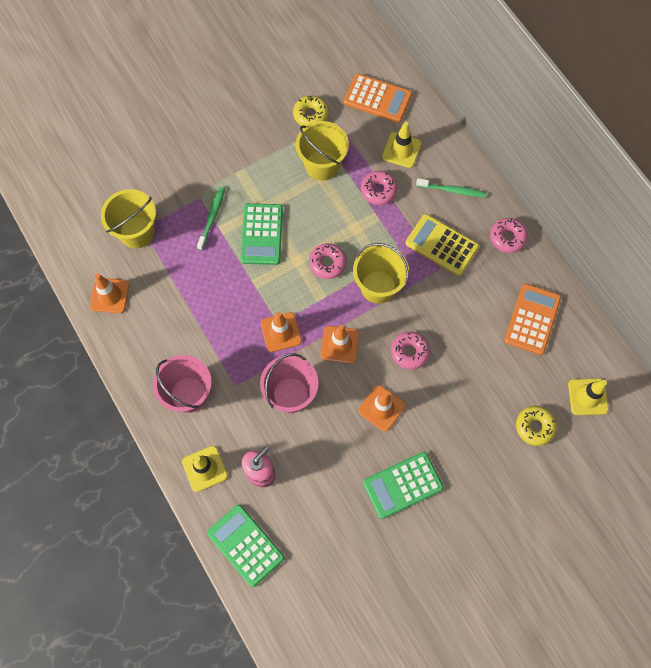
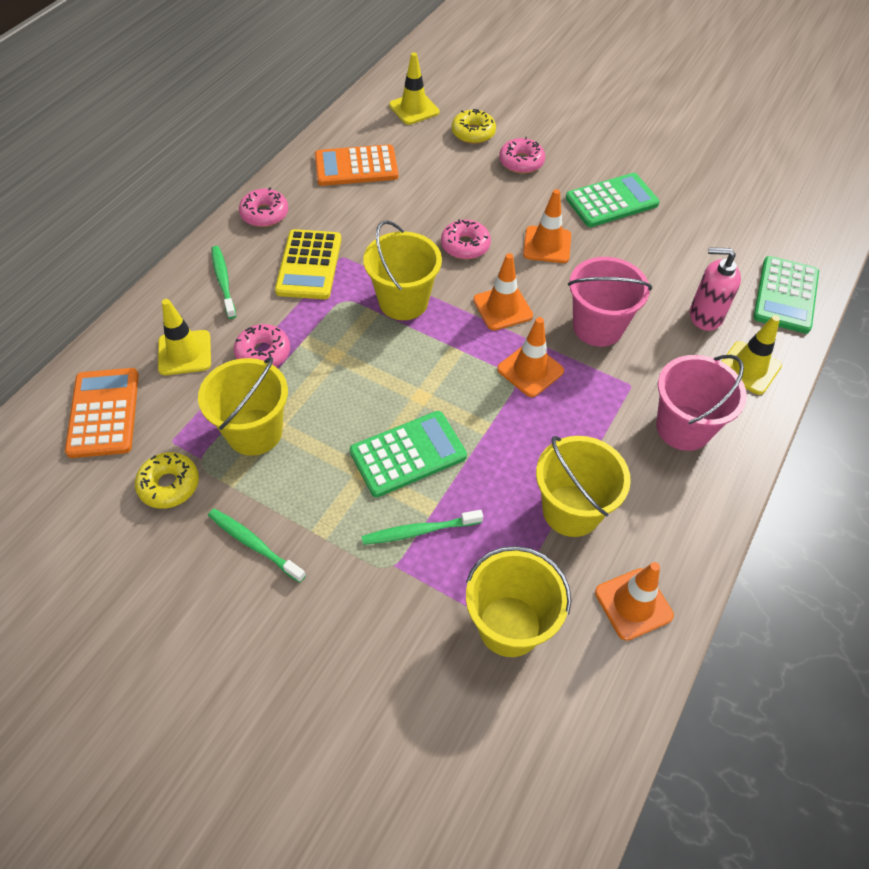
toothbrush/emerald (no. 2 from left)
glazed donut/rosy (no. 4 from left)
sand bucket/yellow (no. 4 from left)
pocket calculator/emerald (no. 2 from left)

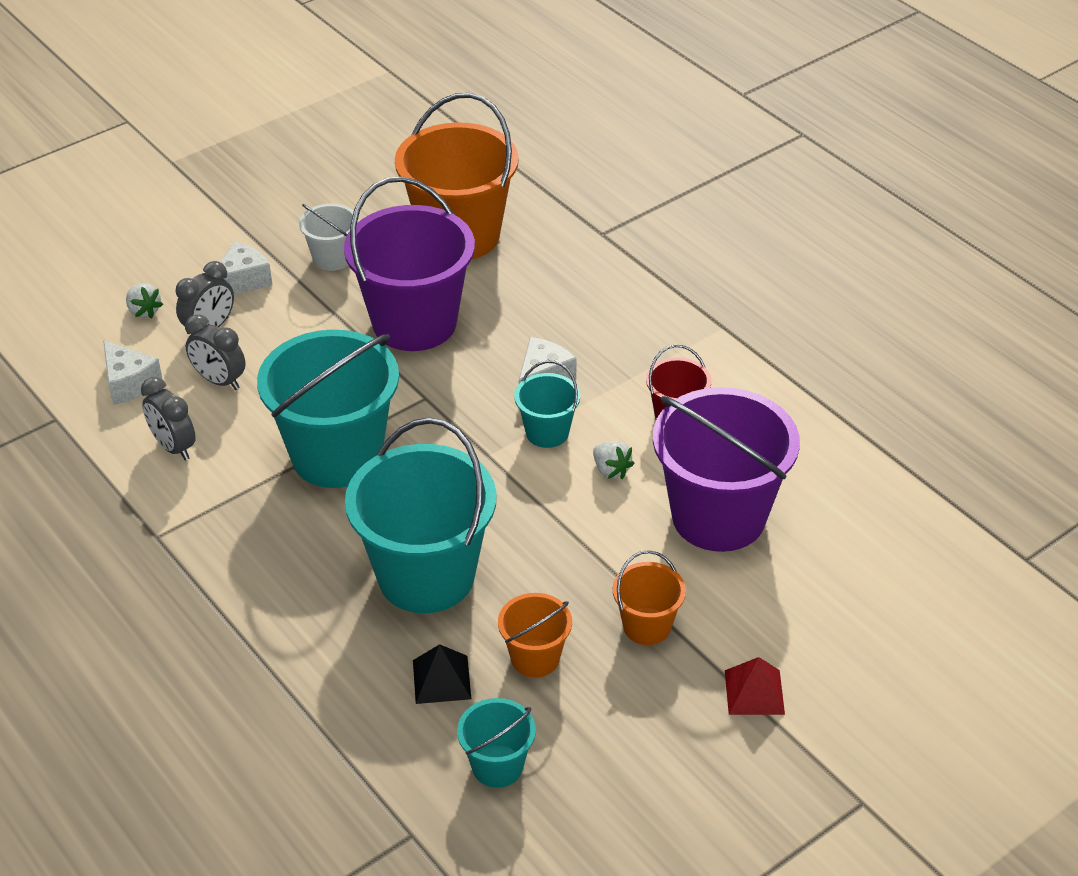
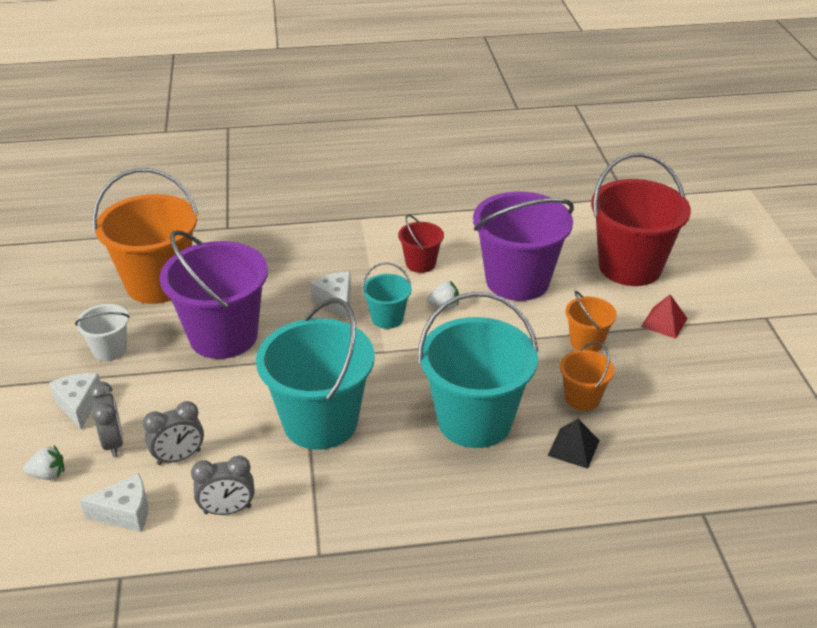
sand bucket/scarlet (no. 2 from left)
sand bucket/teal (no. 3 from left in the first image)

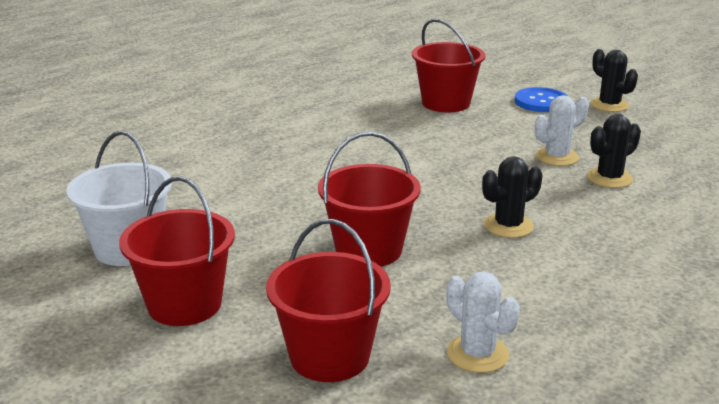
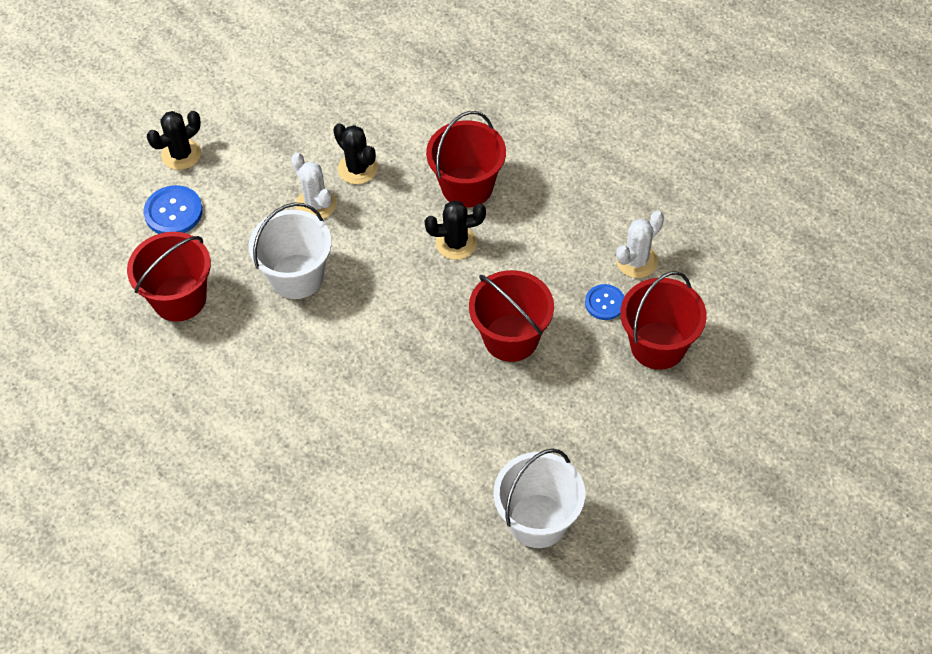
sand bucket/white (no. 1 from left)
saguaro cactus/ebony (no. 3 from left)
sand bucket/scarlet (no. 2 from left)
button/blue (no. 2 from left)

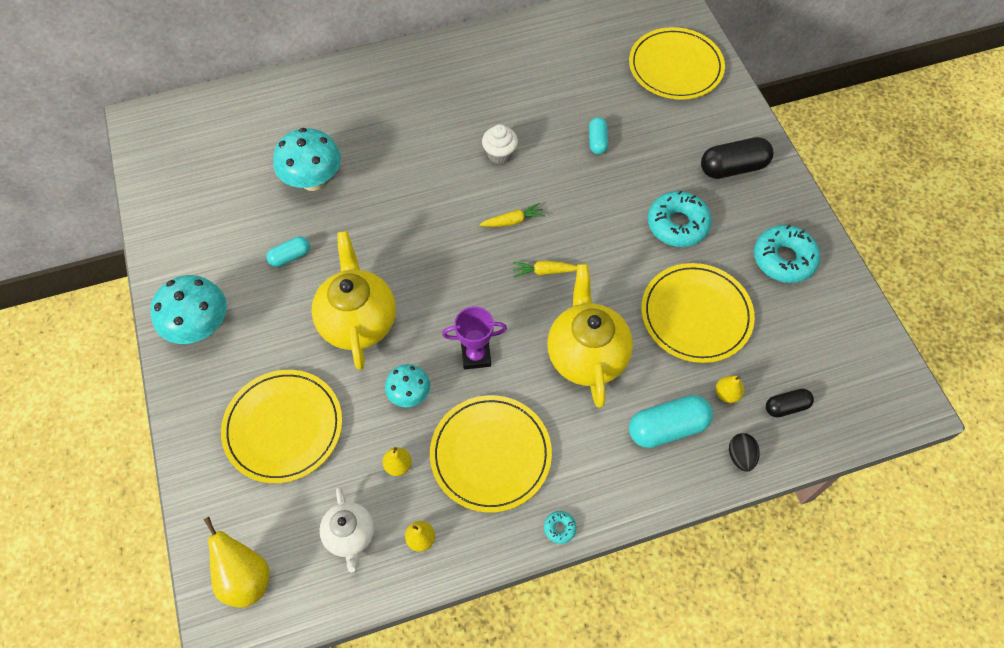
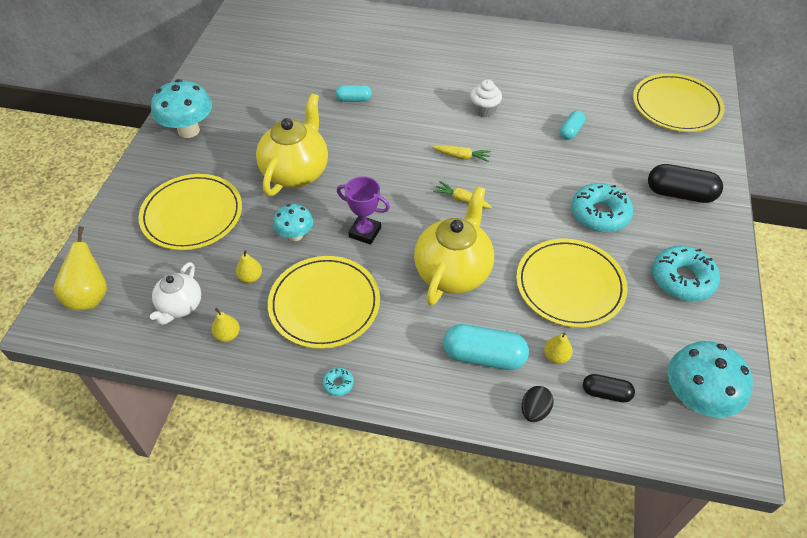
capsule/teal (no. 1 from left)
fungus/teal (no. 3 from left)

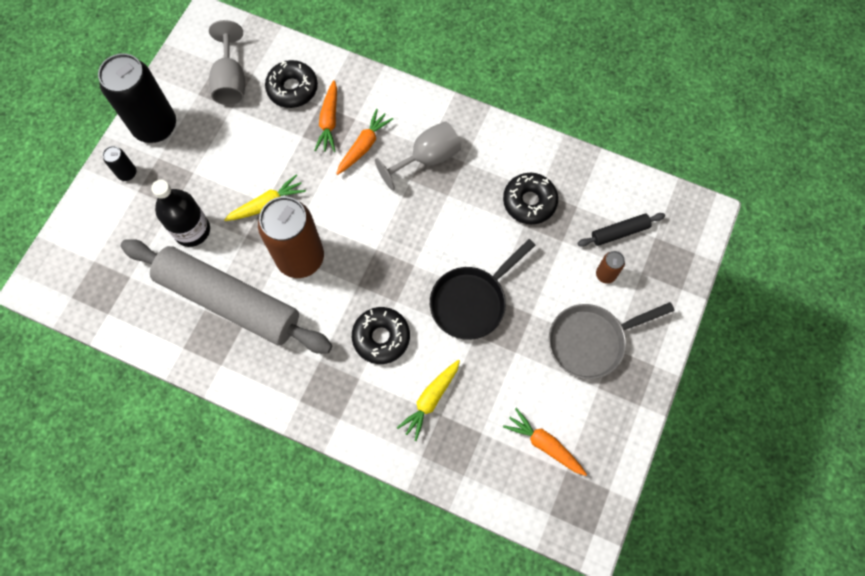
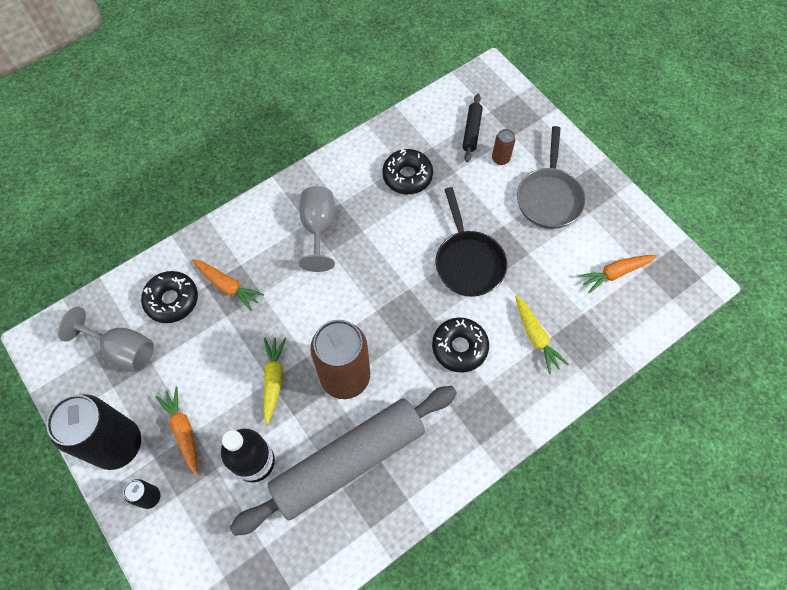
toy carrot/orange-coloured (no. 1 from left)

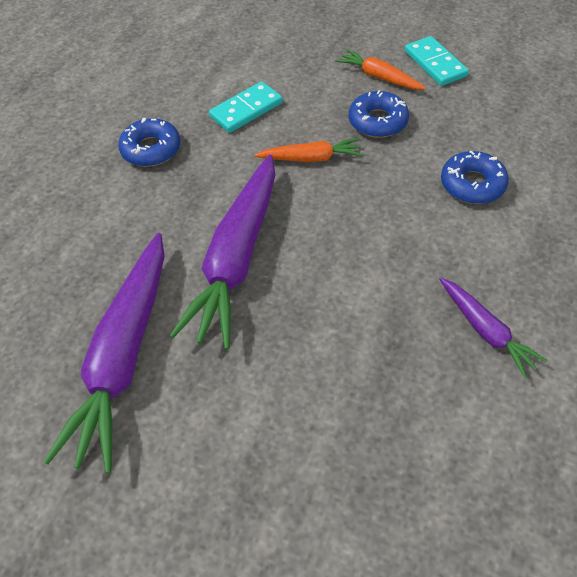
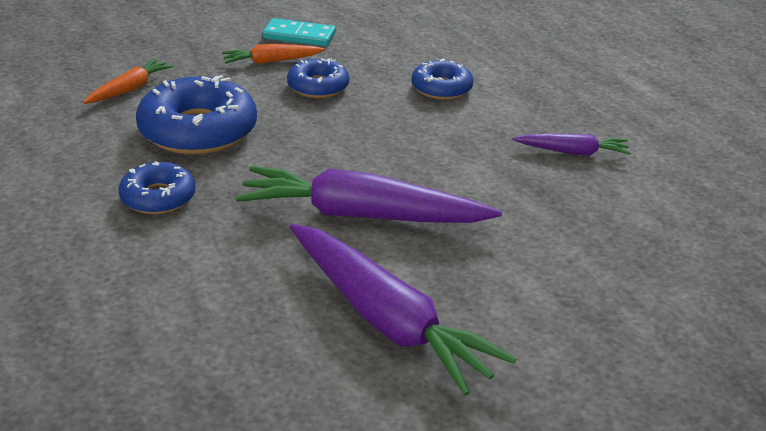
toy carrot/orange-coloured (no. 1 from left)
glazed donut/blue (no. 2 from left)
toy carrot/royal purple (no. 1 from left)

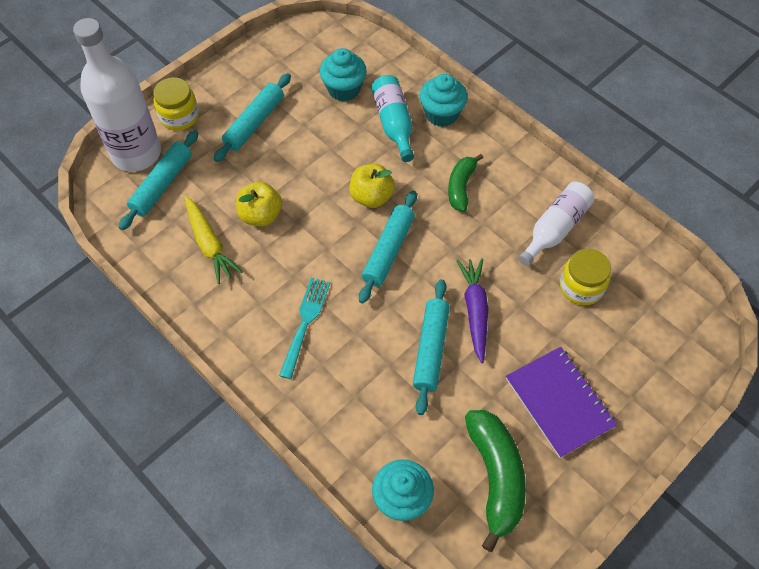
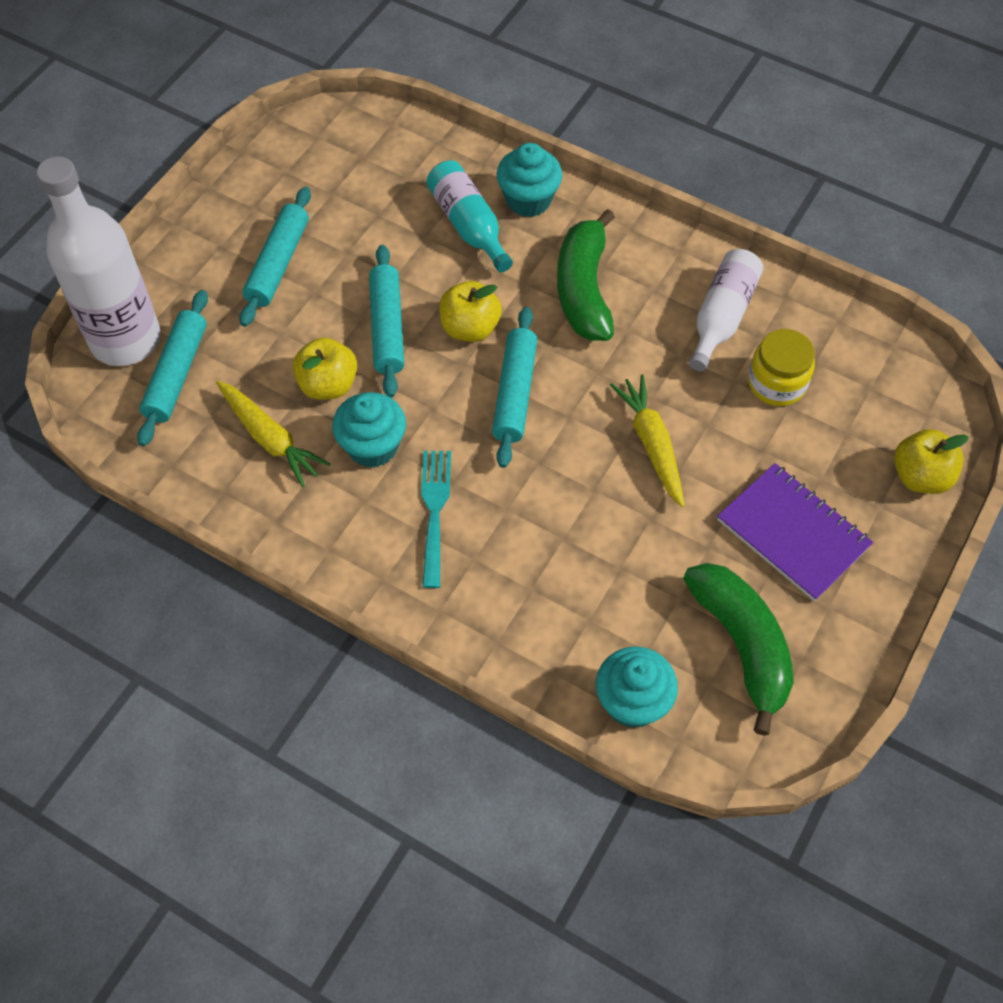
fairy cake/teal (no. 1 from left)
pastry roller/teal (no. 3 from left)
banana fruit/emerald (no. 1 from left)
toy carrot/yellow (no. 2 from left)
apple/yellow (no. 3 from left)
jam jar/yellow (no. 1 from left in the first image)

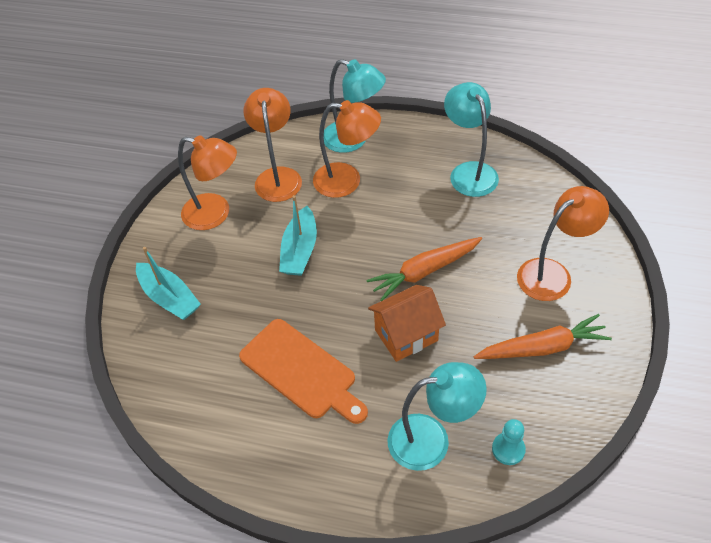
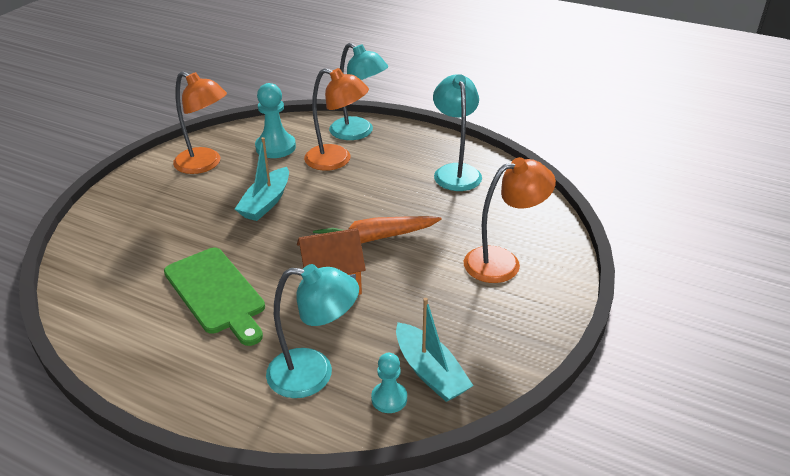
chopping board/emerald
pawn/teal (no. 1 from left)
sailboat/teal (no. 2 from left)
toy carrot/orange-coloured (no. 2 from left in the first image)

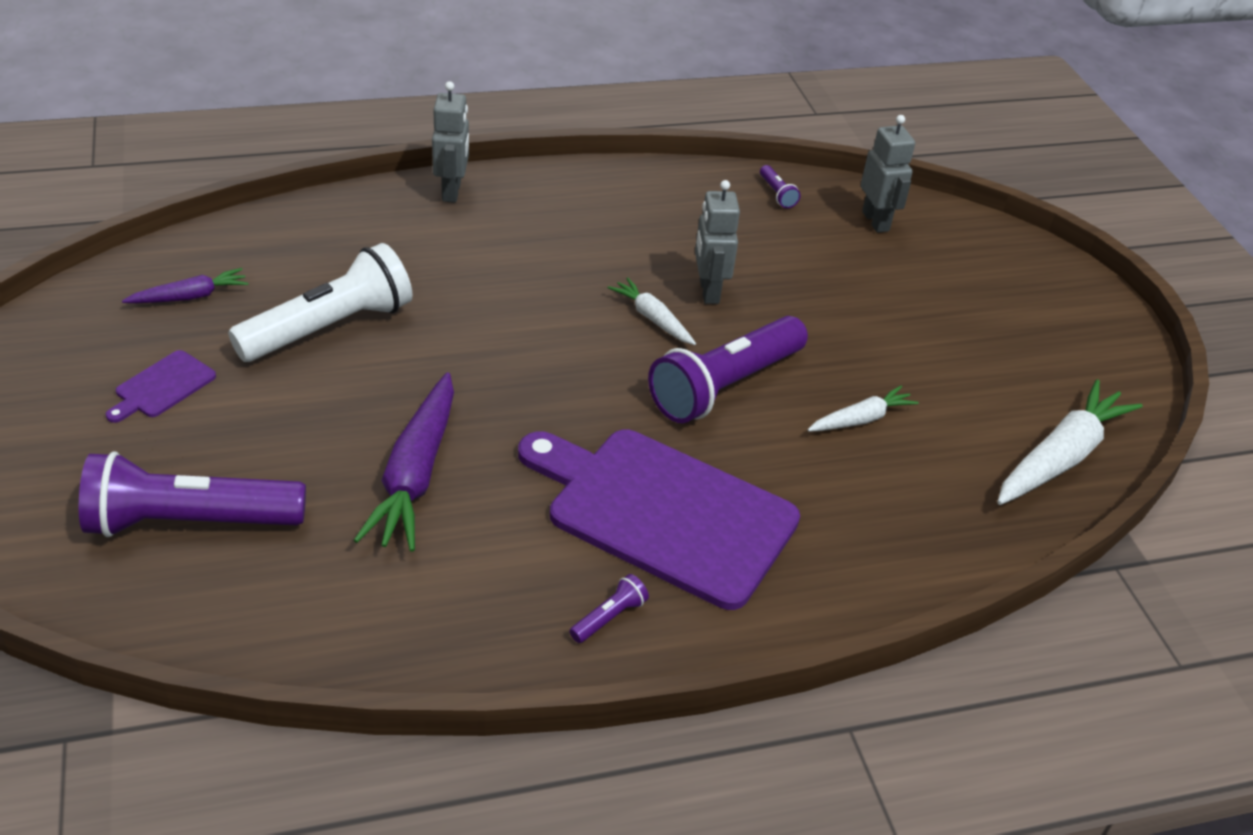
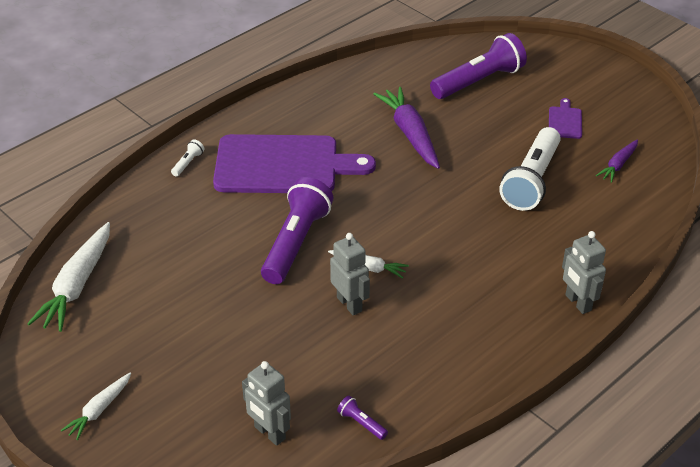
toy carrot/white (no. 2 from left)
flashlight/white (no. 1 from left)
flashlight/royal purple (no. 2 from left in the first image)

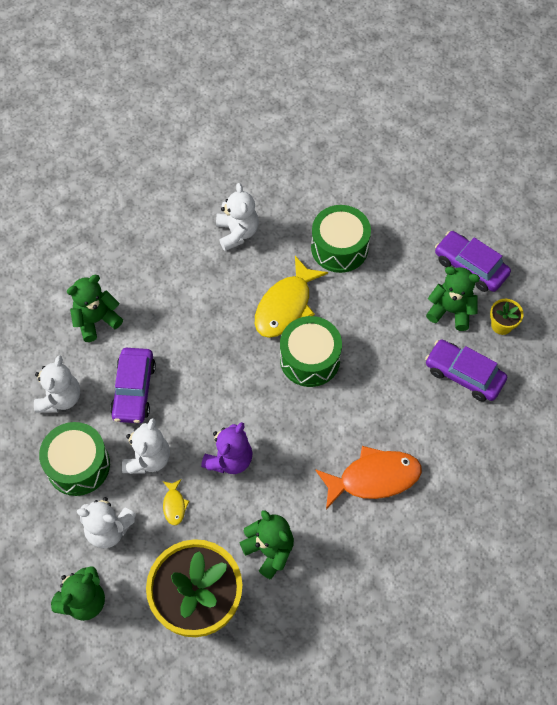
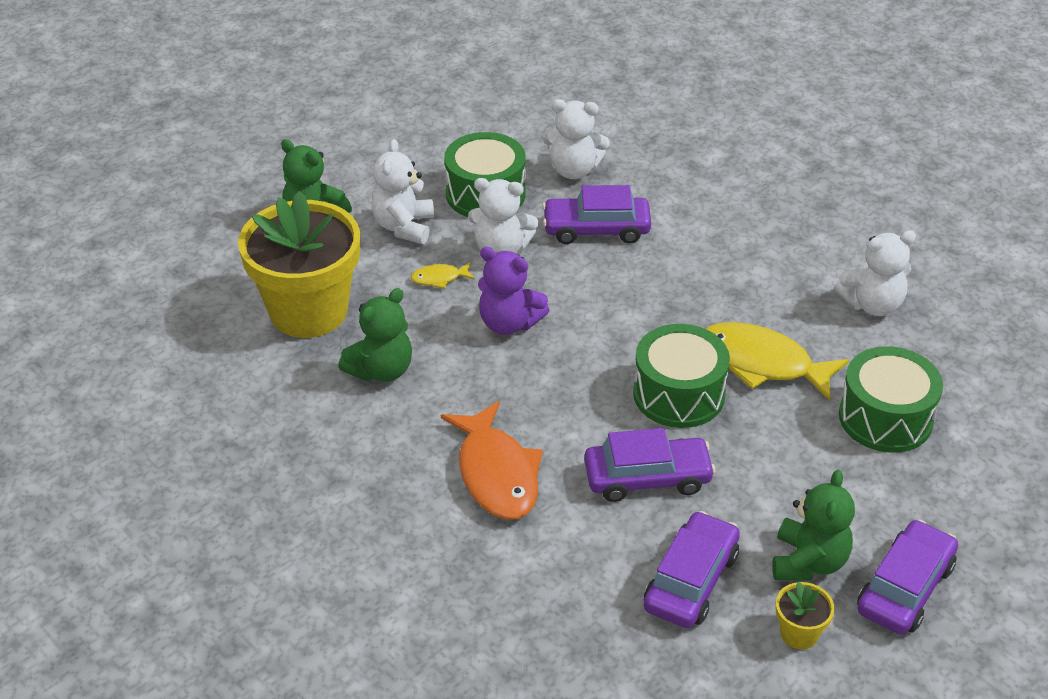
car/royal purple (no. 2 from left)
teddy/emerald (no. 2 from left in the first image)

